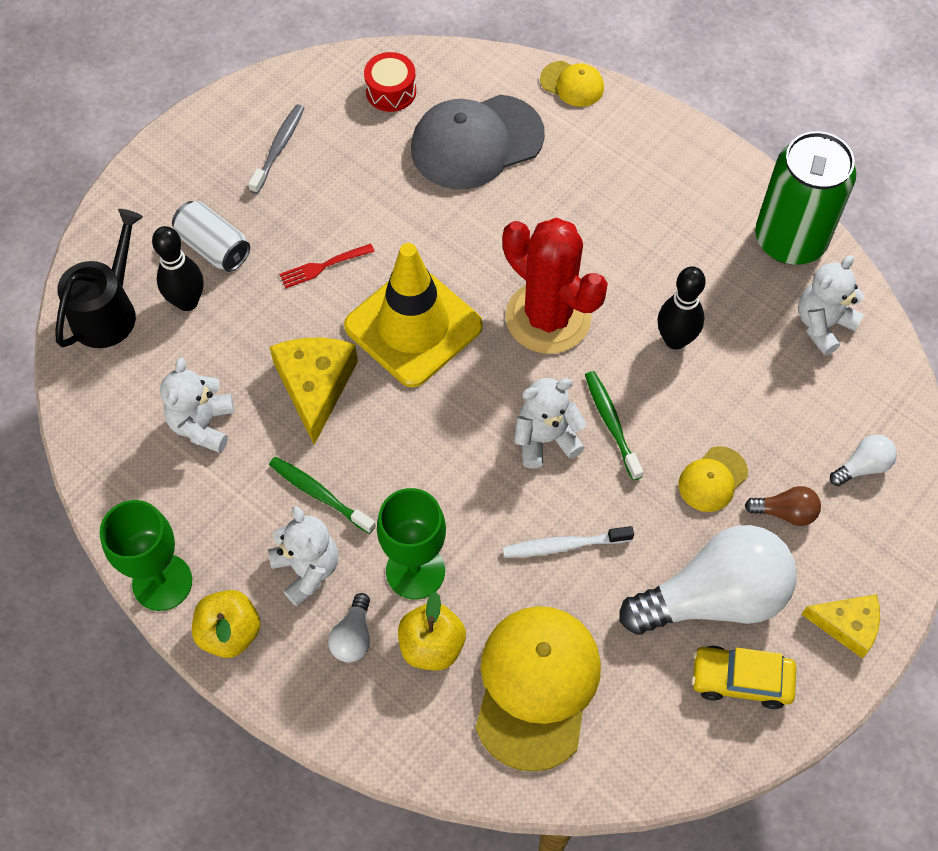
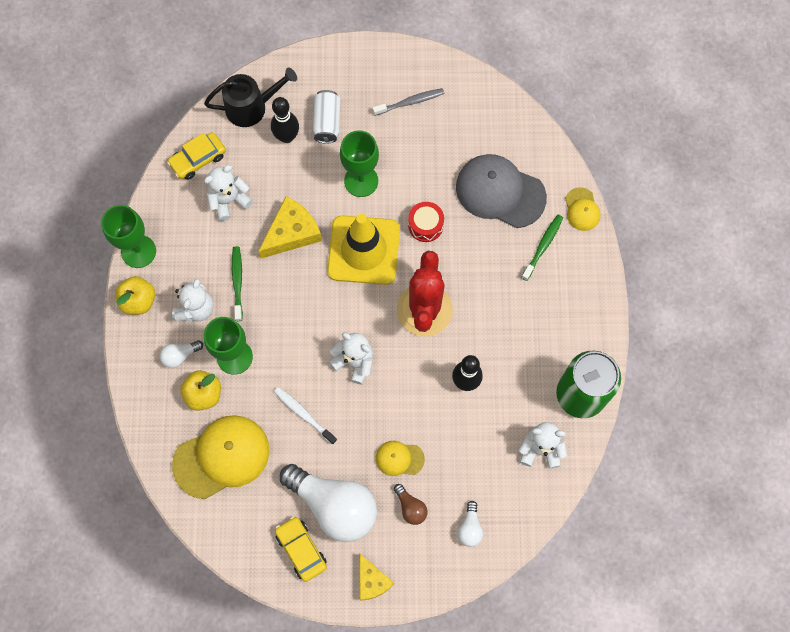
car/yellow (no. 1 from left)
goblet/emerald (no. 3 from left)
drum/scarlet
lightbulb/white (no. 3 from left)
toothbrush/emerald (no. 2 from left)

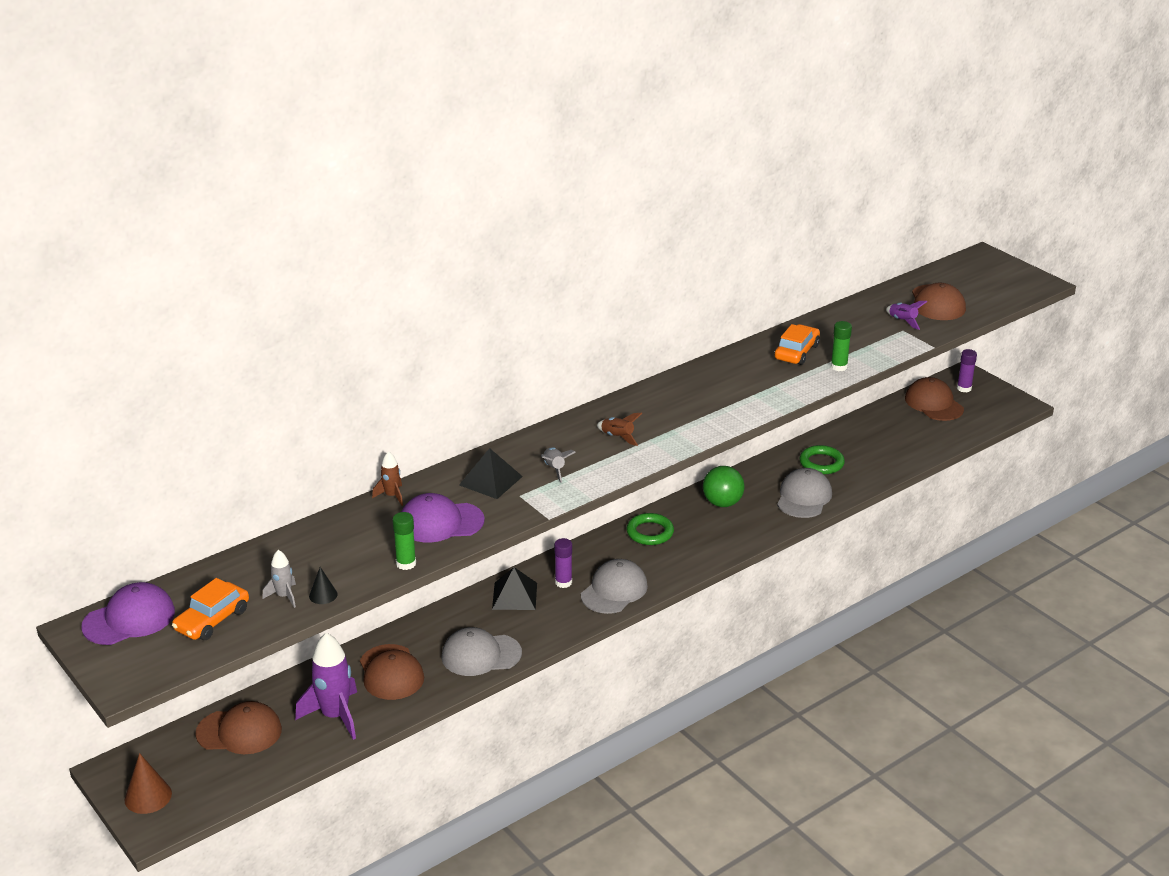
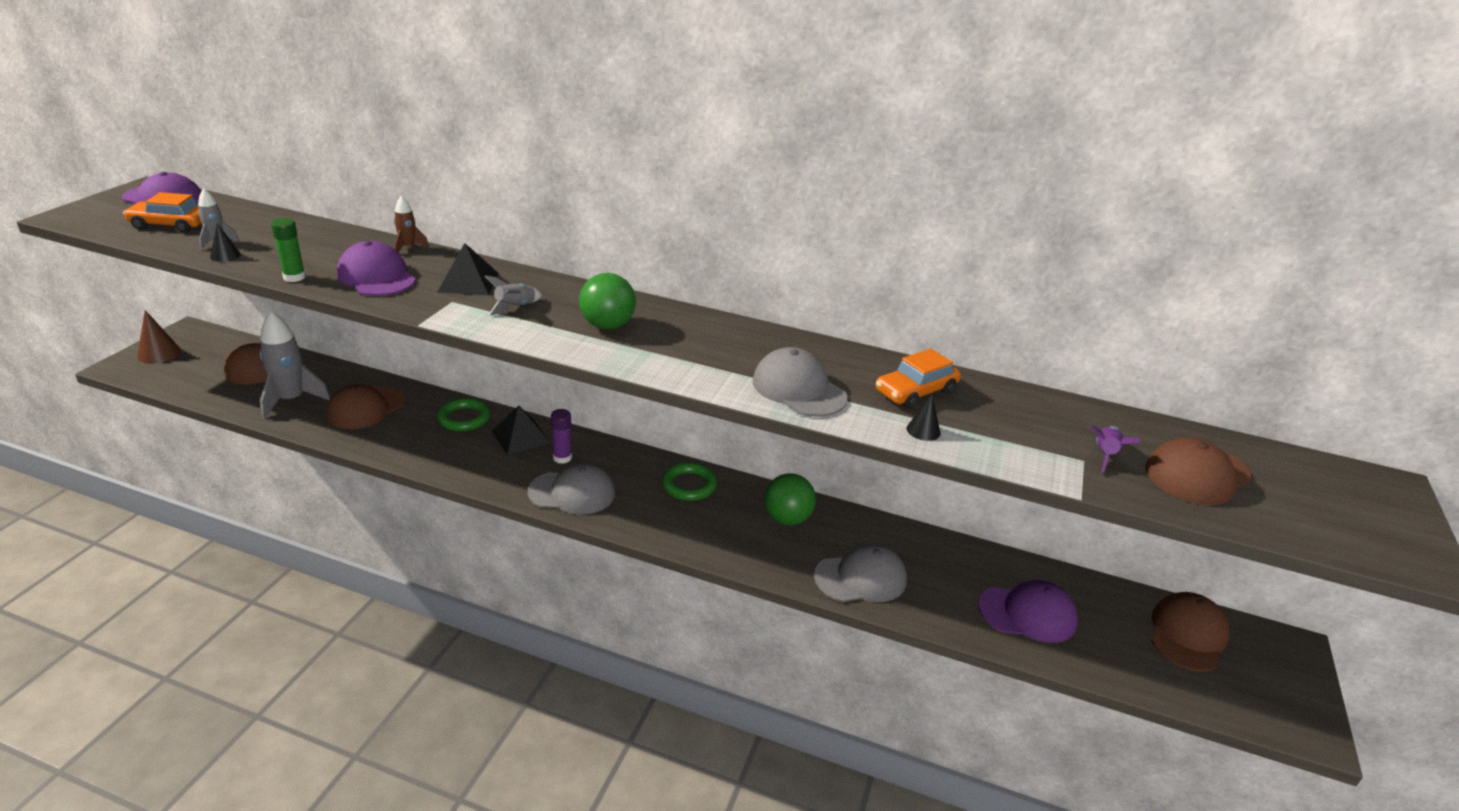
rocket/grey (no. 2 from left)
torus/emerald (no. 1 from left)
play ball/emerald (no. 1 from left)
cap/grey (no. 2 from left)
car/orange-coloured (no. 2 from left)
cone shape/ebony (no. 2 from left)
cap/royal purple (no. 3 from left)
glue stick/royal purple (no. 2 from left in the first image)

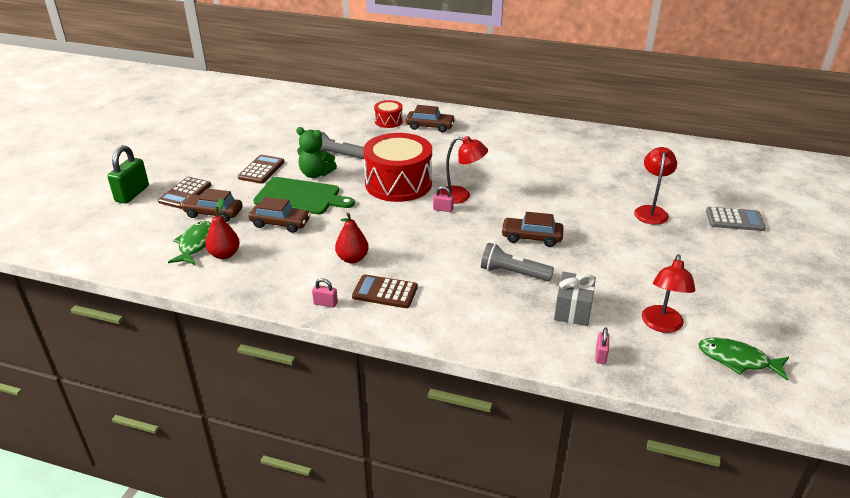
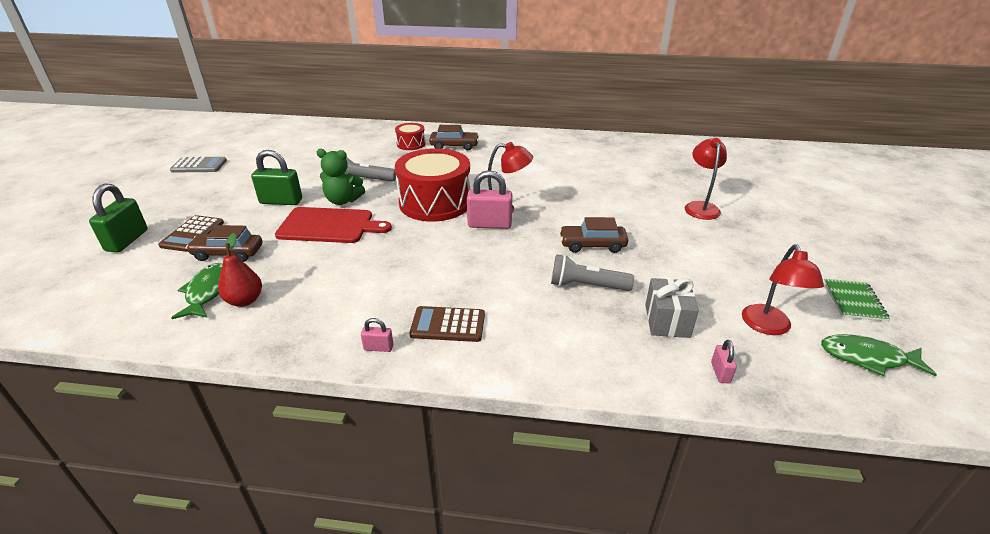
pocket calculator/grey
small lock/emerald (no. 2 from left)
chopping board/scarlet
small lock/rosy (no. 2 from left)
exercise book/emerald
car/dark brown (no. 2 from left in the first image)
pear fruit/scarlet (no. 2 from left in the first image)

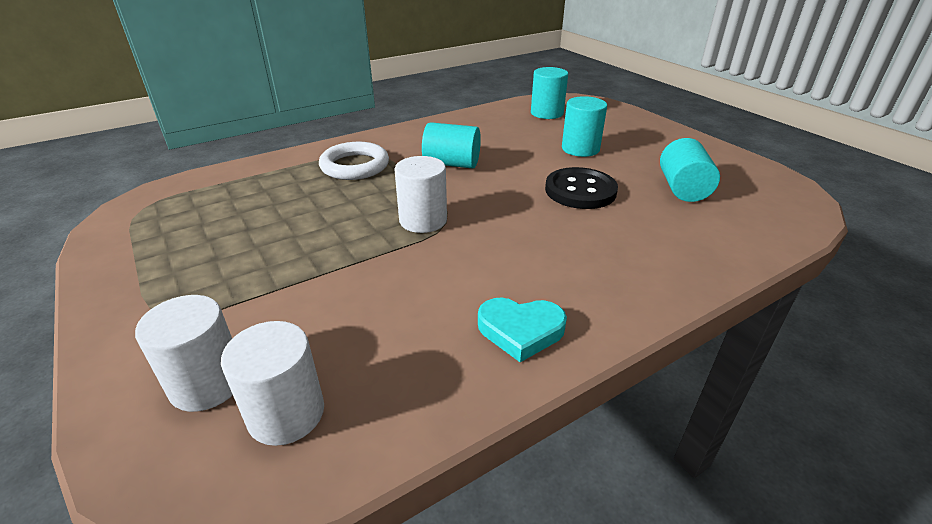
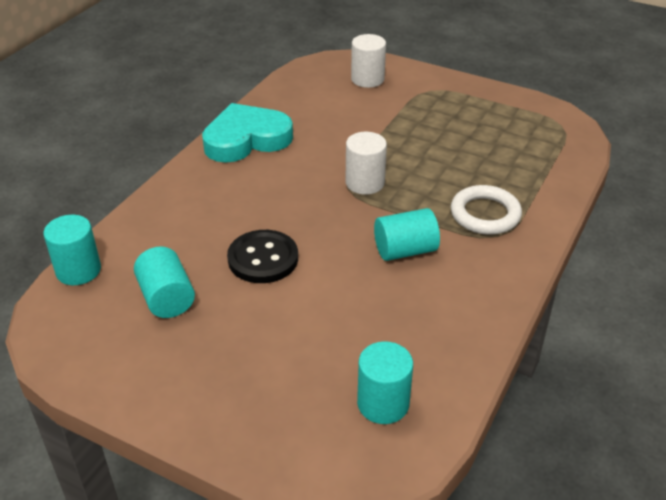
cylinder shape/teal (no. 1 from left)
heart/teal
cylinder shape/white (no. 2 from left in the first image)

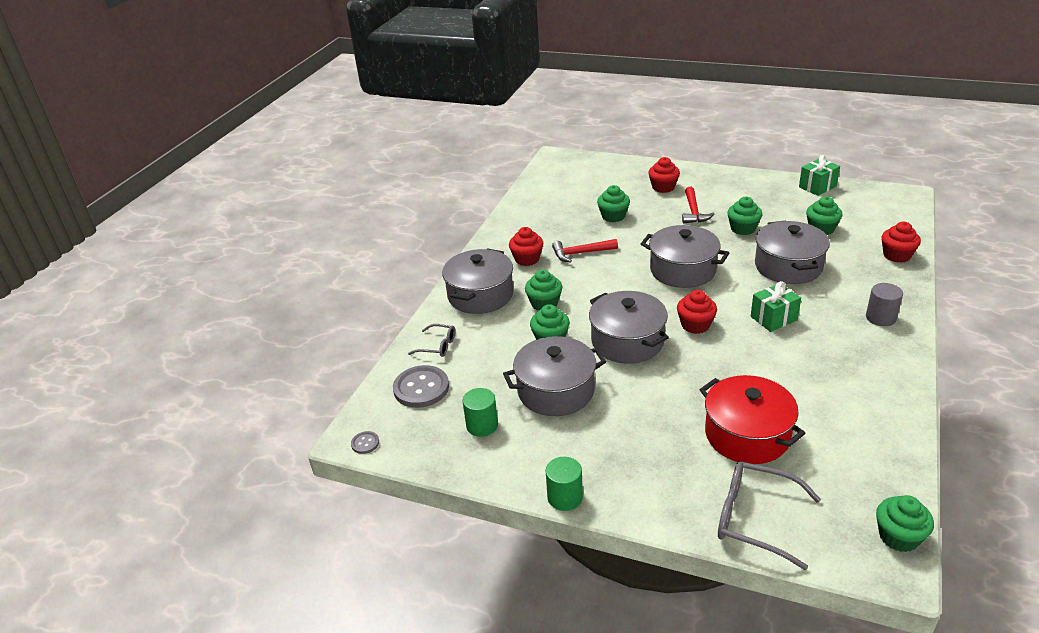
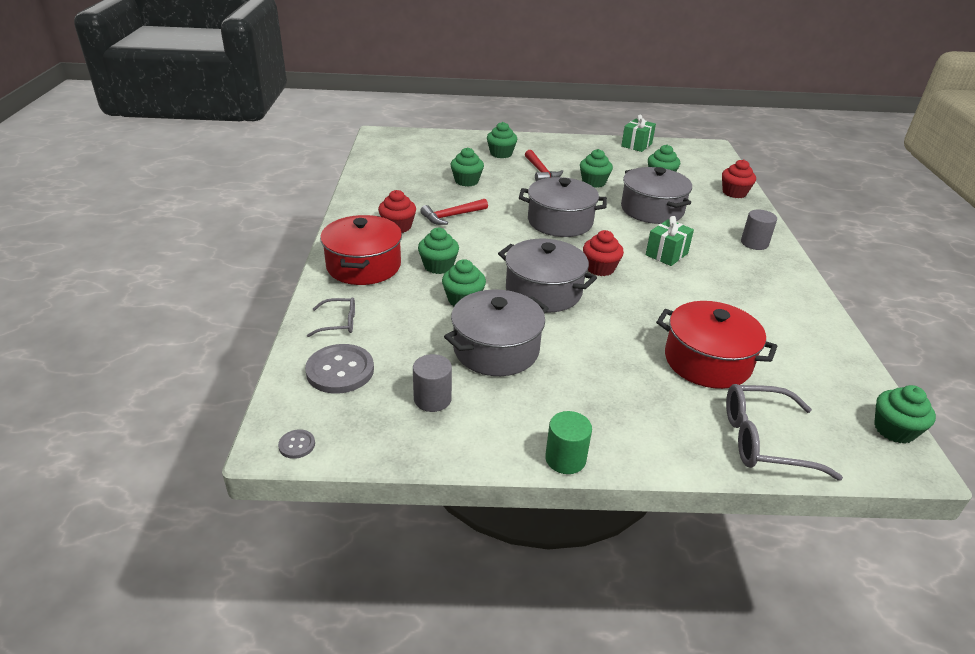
stockpot/scarlet (no. 1 from left)
cylinder shape/grey (no. 1 from left)
fairy cake/emerald (no. 4 from left)

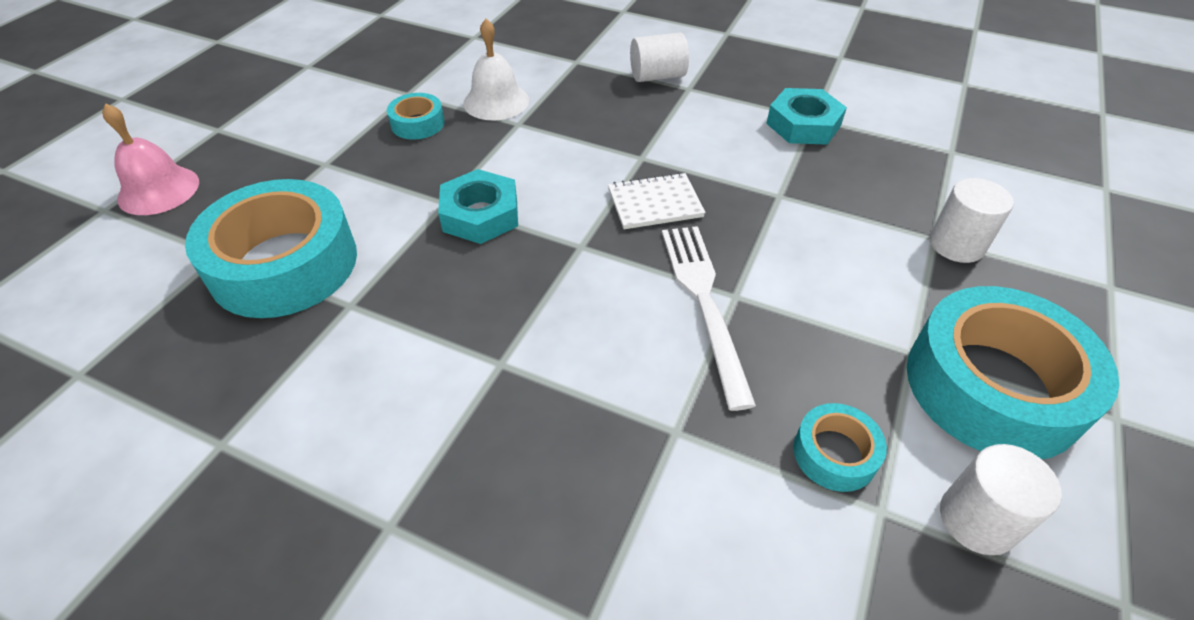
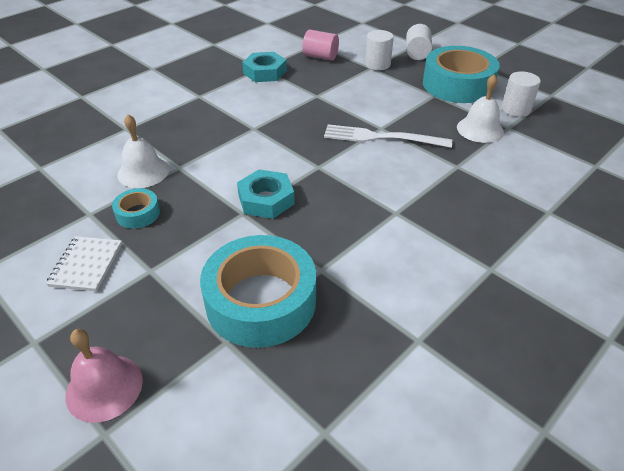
exercise book/white
cylinder shape/rosy
cylinder shape/white (no. 2 from left)
bell/white (no. 2 from left)

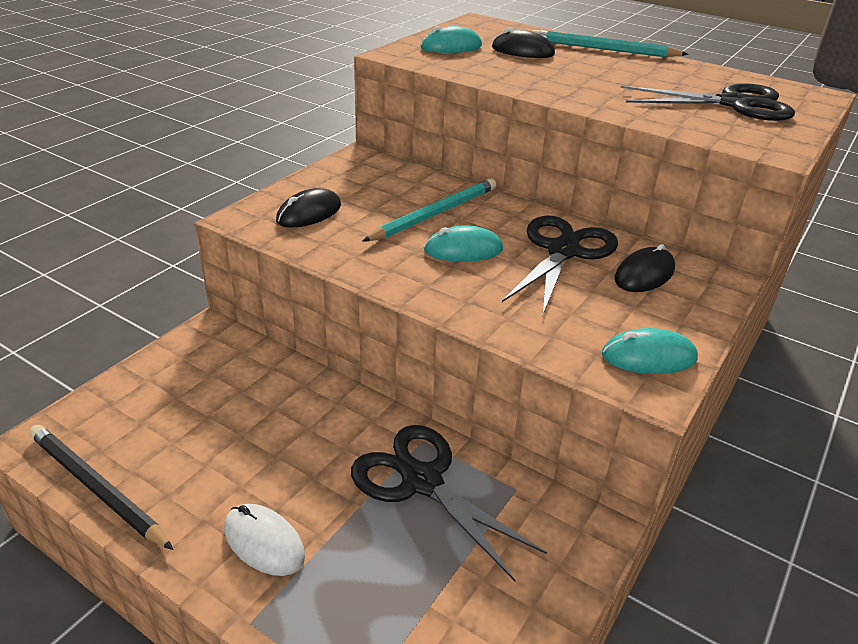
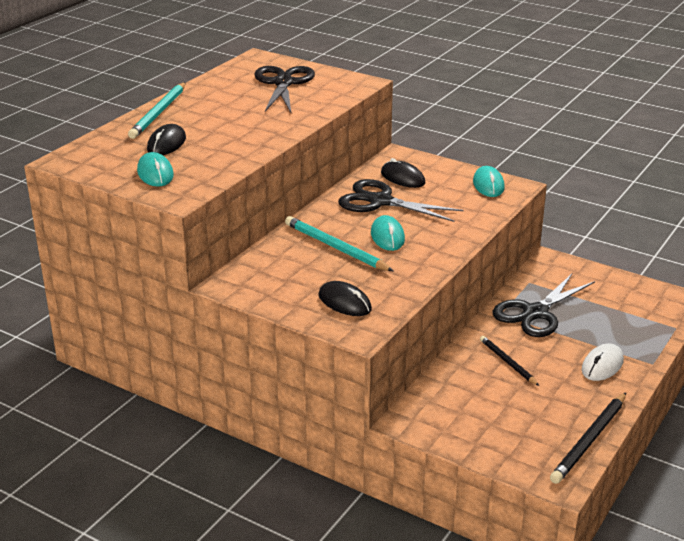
lead pencil/ebony (no. 1 from left)

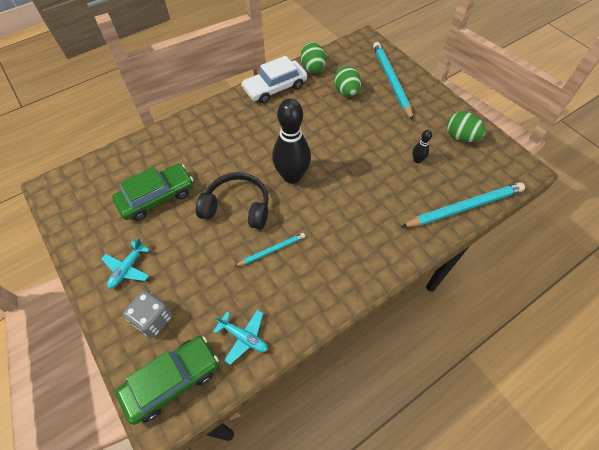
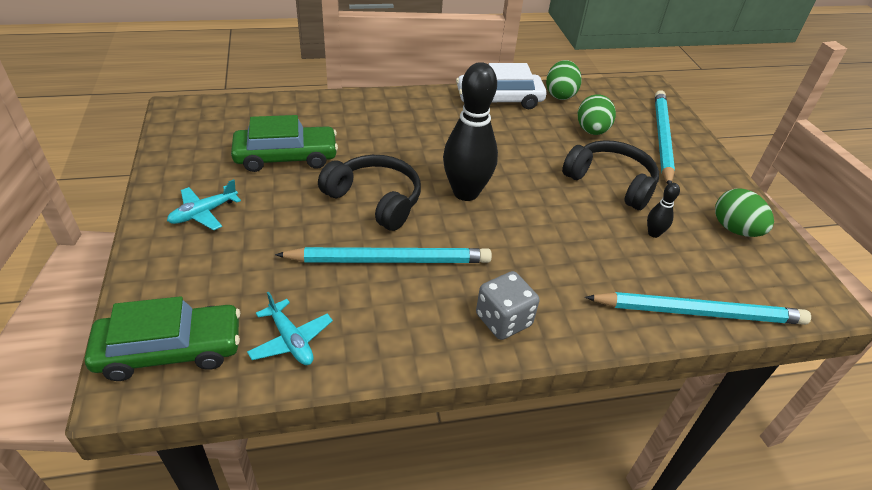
lead pencil/teal (no. 1 from left)
game die/grey
headset/ebony (no. 2 from left)

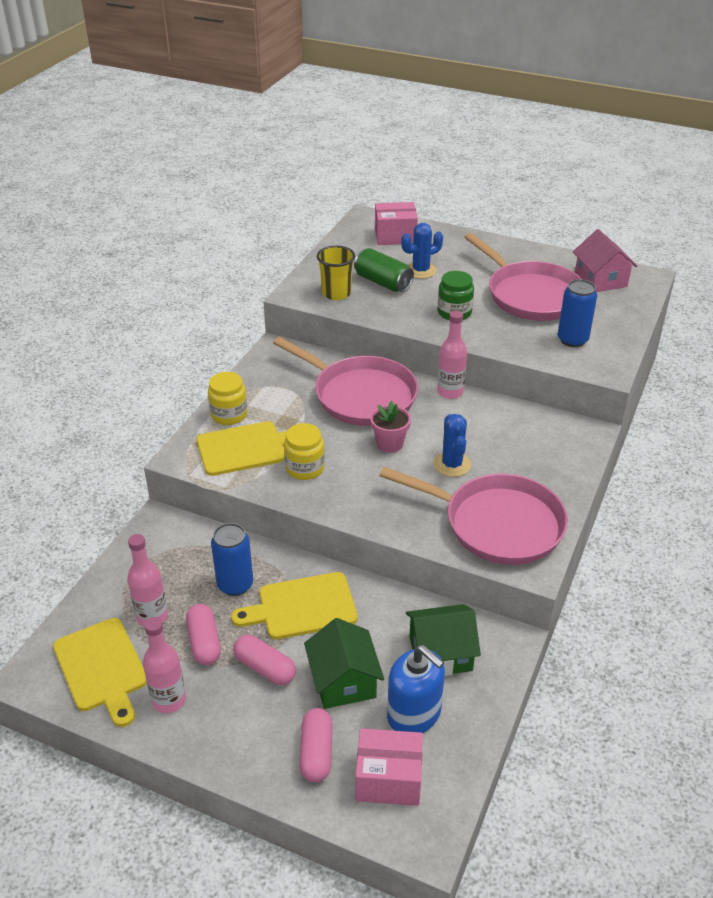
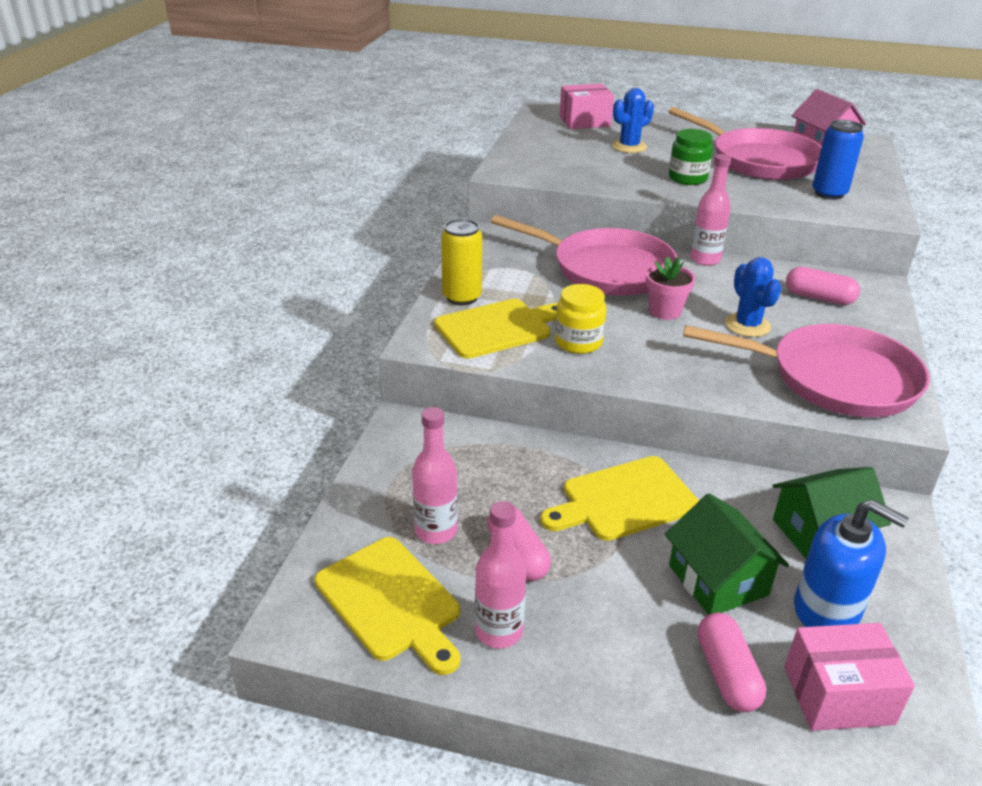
can/yellow
capsule/rosy (no. 3 from left)
can/blue (no. 1 from left in the first image)
beaker/yellow
can/emerald

